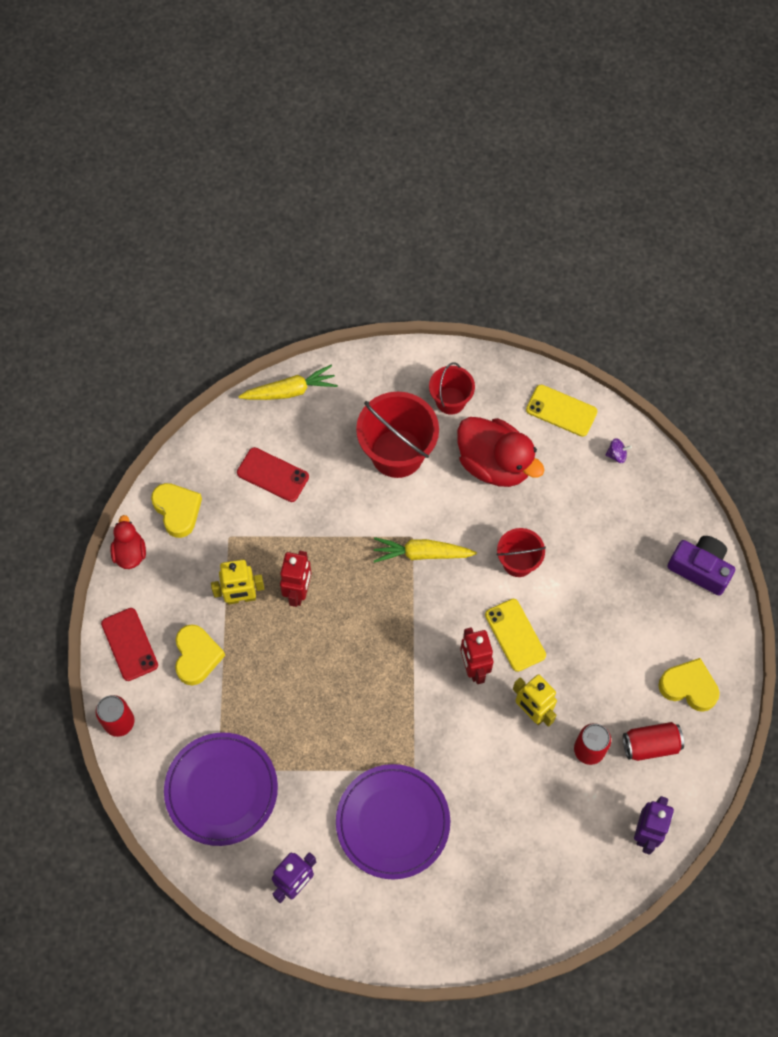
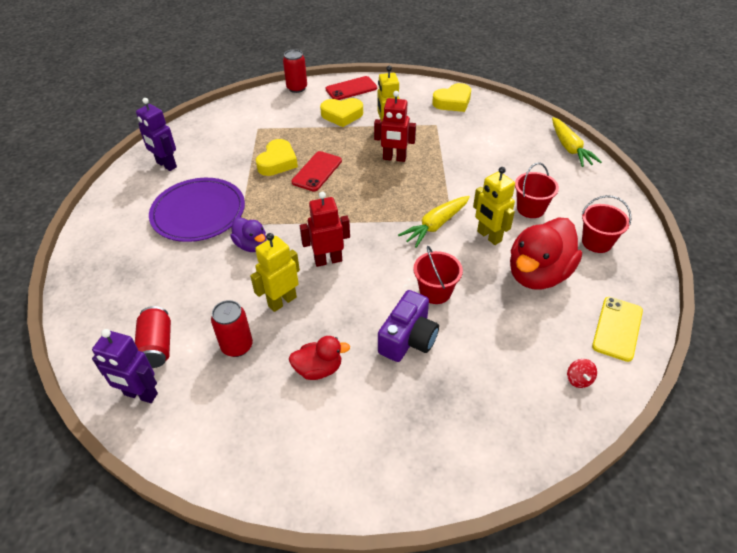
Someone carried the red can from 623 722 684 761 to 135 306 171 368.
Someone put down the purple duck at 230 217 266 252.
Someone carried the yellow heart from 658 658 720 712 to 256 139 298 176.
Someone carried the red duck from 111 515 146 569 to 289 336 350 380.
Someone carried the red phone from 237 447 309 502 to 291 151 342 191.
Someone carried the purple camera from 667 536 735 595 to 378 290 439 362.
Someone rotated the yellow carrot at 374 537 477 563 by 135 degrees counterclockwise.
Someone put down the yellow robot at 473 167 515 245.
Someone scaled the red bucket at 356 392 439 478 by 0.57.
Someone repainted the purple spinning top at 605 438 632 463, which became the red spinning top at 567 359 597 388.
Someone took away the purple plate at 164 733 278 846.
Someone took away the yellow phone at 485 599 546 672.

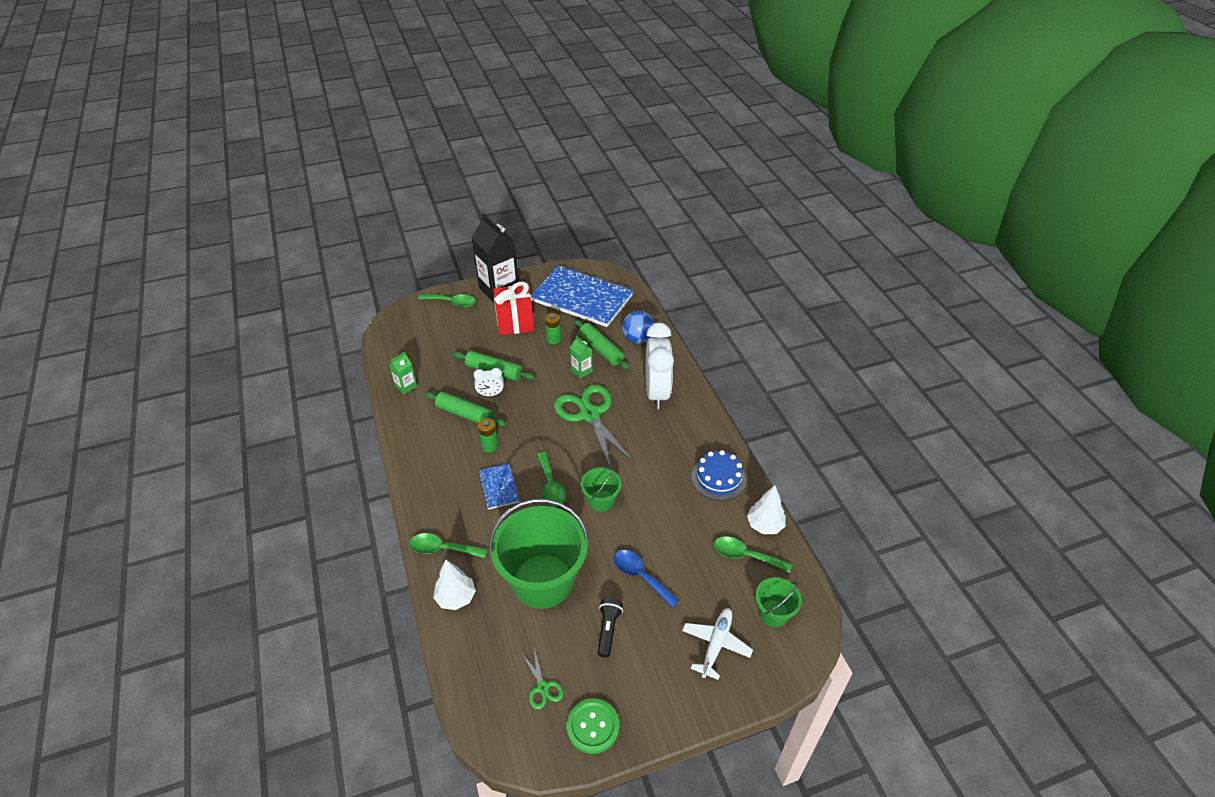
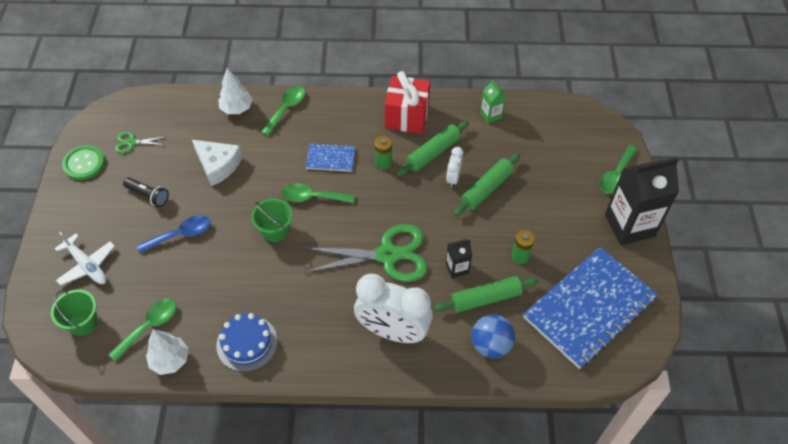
Someone swapped the green bucket at 489 499 589 609 for the white cheese at 192 140 242 186.
Someone carried the red gift from 493 281 534 335 to 385 71 430 134.
Someone repainted the green carton at 570 336 593 378, which became the black carton at 446 239 472 278.

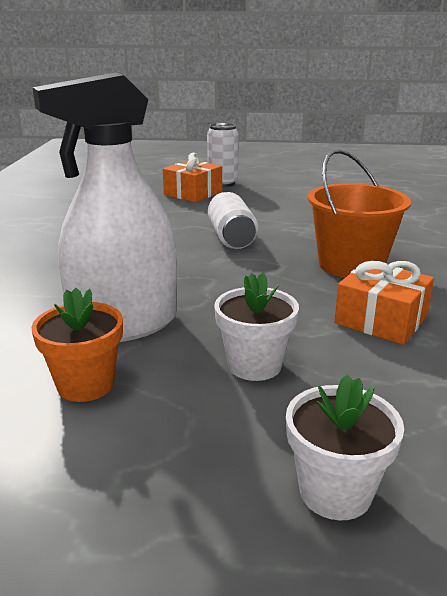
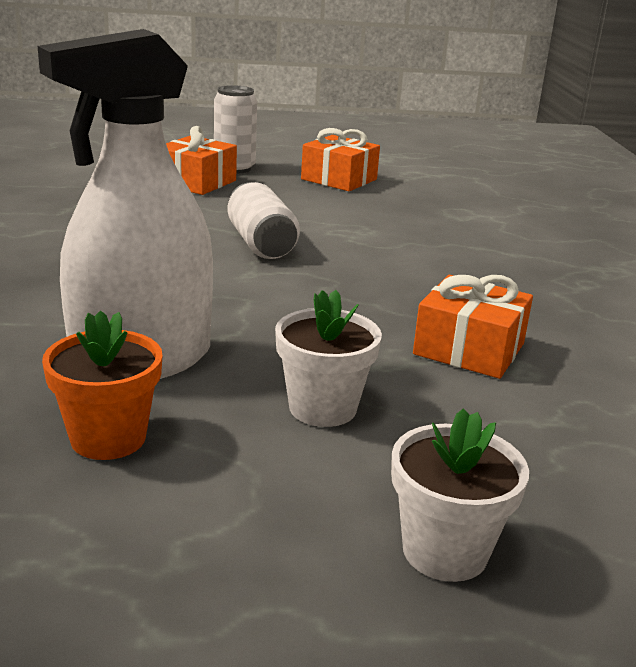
Someone put down the orange gift at 301 128 380 191.
Someone took away the orange bucket at 308 149 411 278.

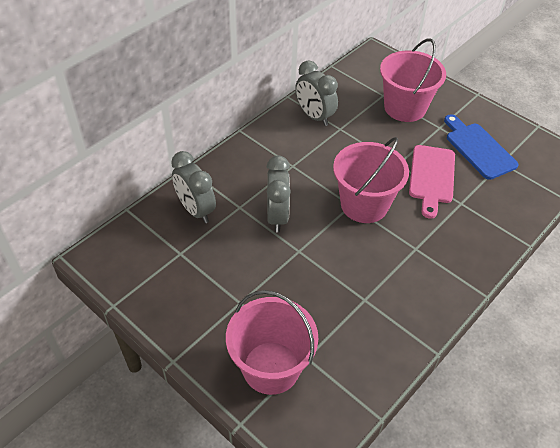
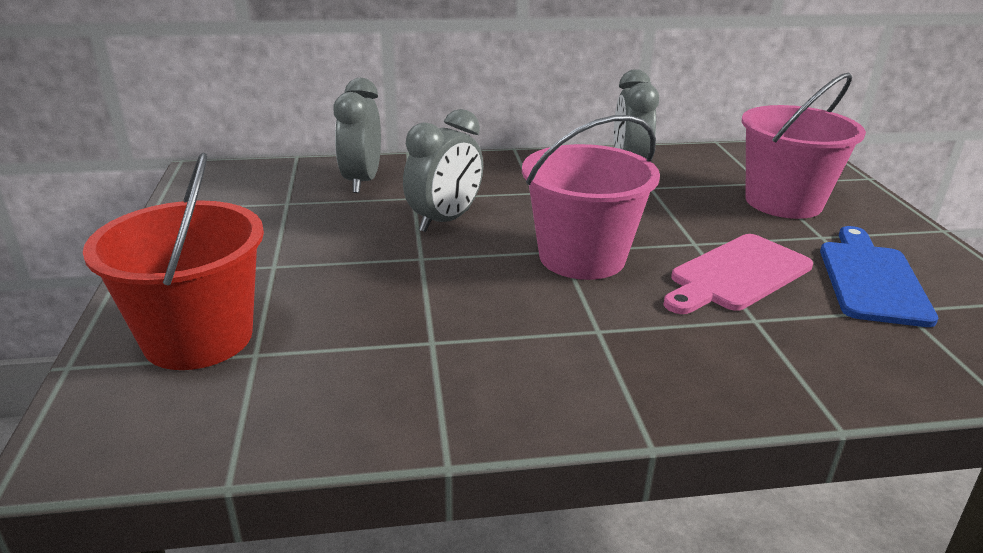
Someone repainted the pink bucket at 226 290 318 395, which became the red bucket at 83 153 264 370.

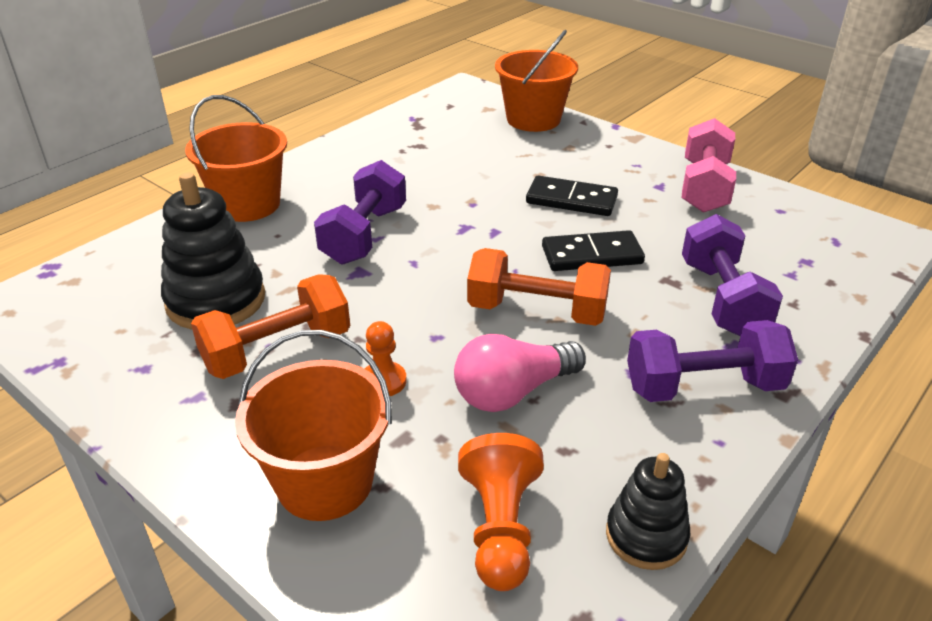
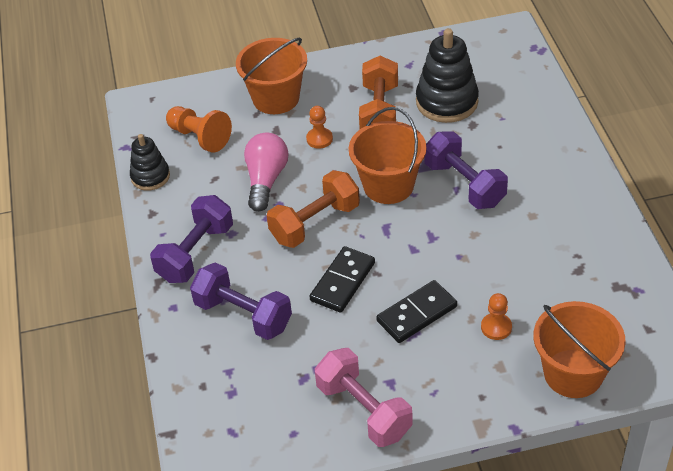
Someone carried the orange bucket from 185 95 287 222 to 349 107 426 204.
Someone put down the orange pawn at 481 293 512 340.

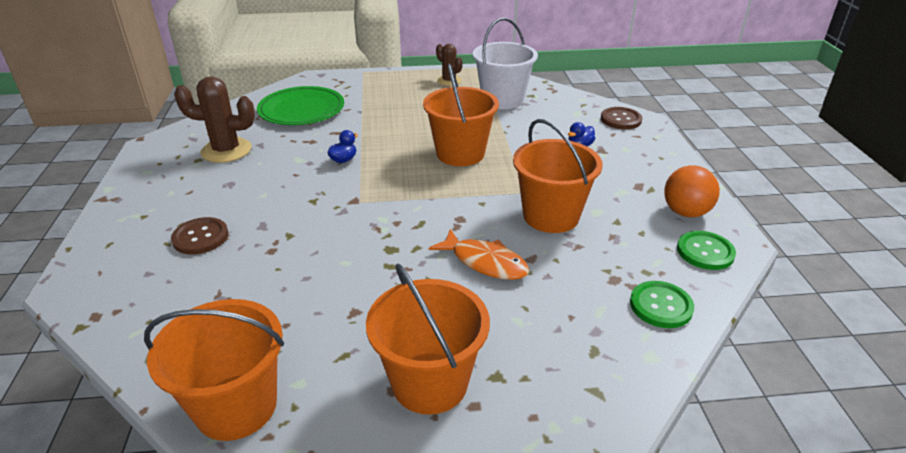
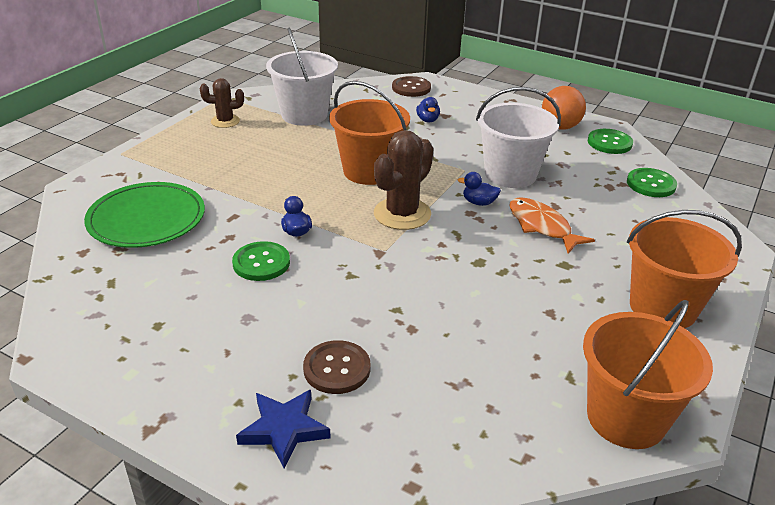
Someone put down the green button at 232 241 290 281.
Someone put down the blue star at 236 390 331 469.
Someone carried the brown cactus from 174 76 255 163 to 374 130 434 230.
Someone put down the blue duck at 458 172 501 206.
Someone repainted the orange bucket at 513 119 603 233, which became the white bucket at 476 87 561 188.
Someone rotated the orange fish at 429 229 529 280 by 105 degrees counterclockwise.

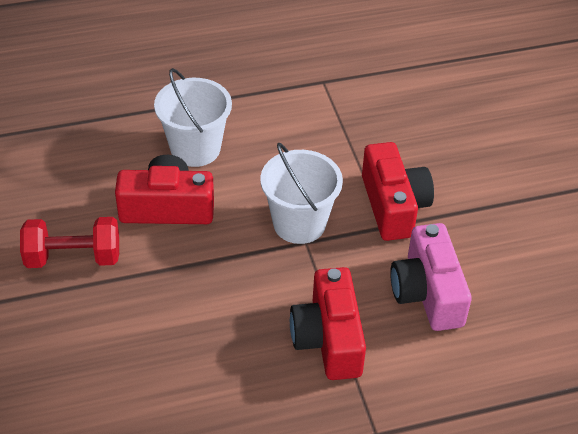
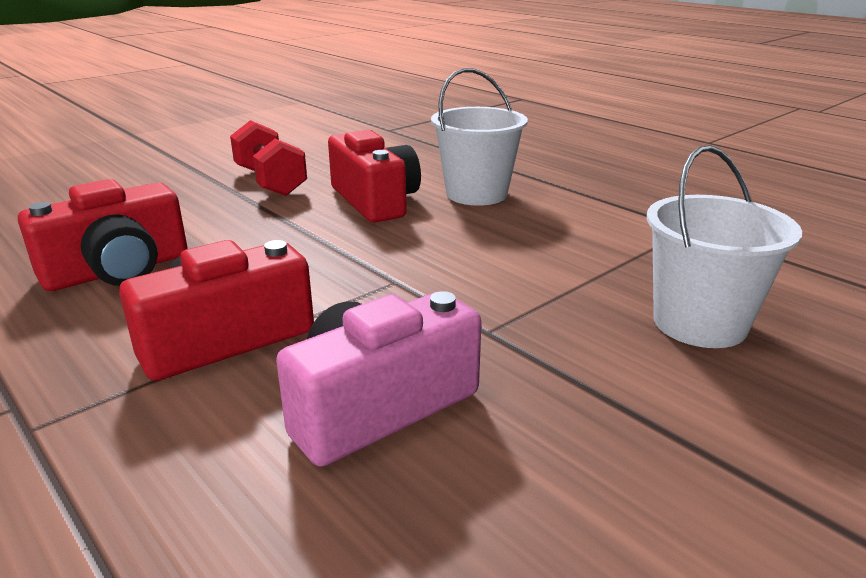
Someone carried the red camera from 362 142 434 241 to 18 179 188 291.
Someone carried the white bucket from 260 143 343 244 to 647 145 802 348.

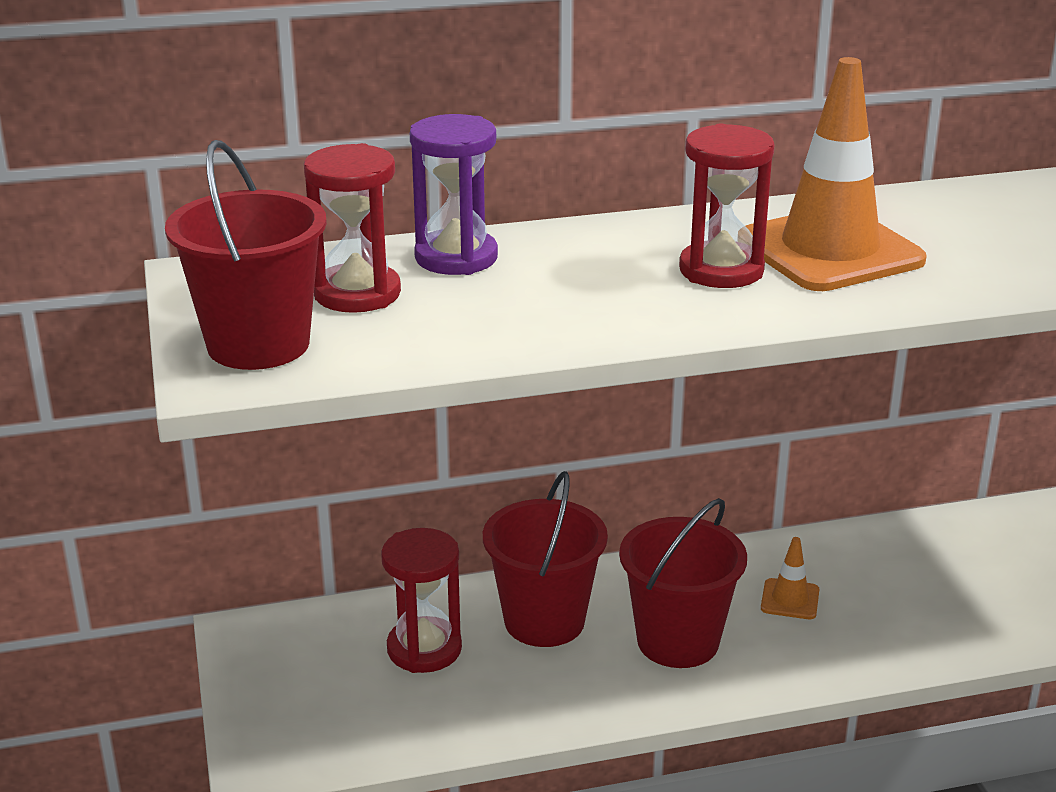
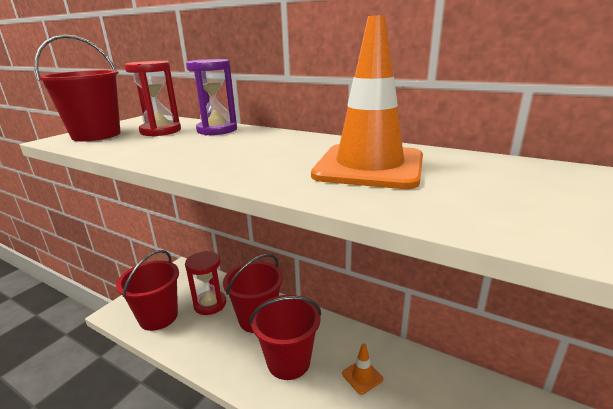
Someone put down the red bucket at 116 250 179 331.
Someone took away the red hourglass at 679 124 775 288.

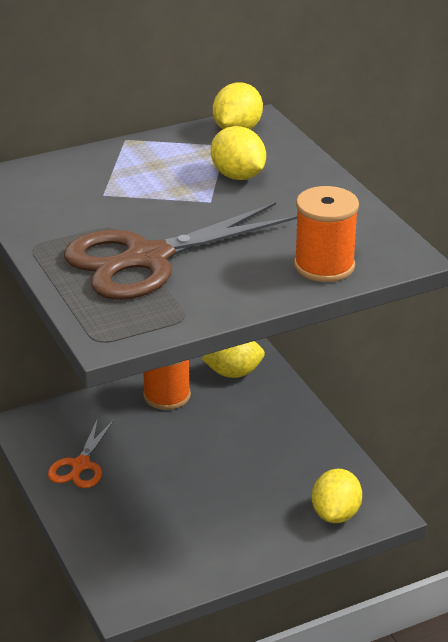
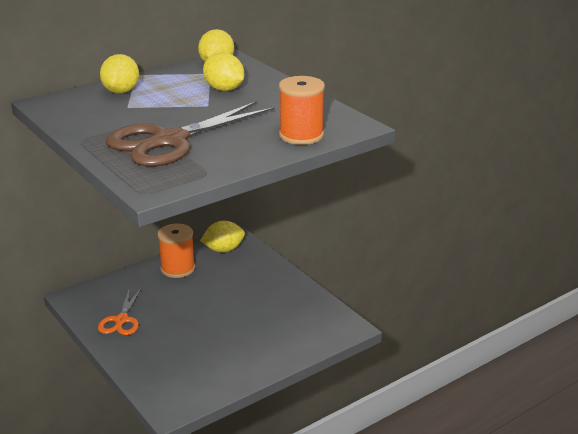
Someone carried the yellow lemon from 312 469 362 523 to 100 54 139 94.

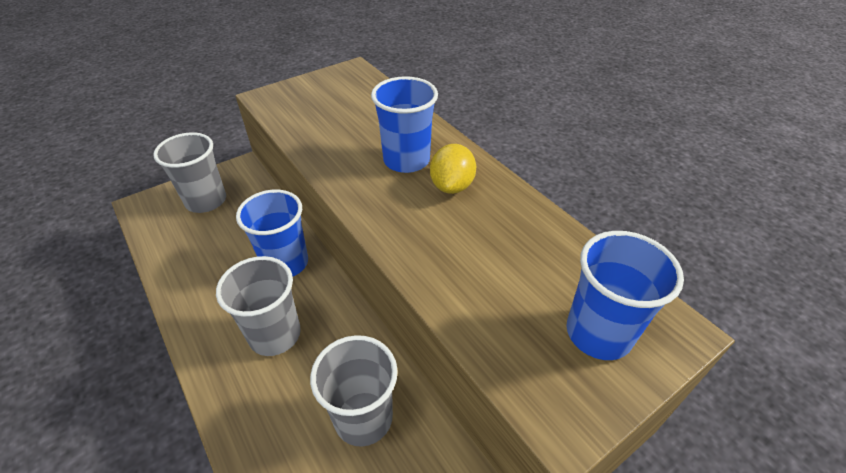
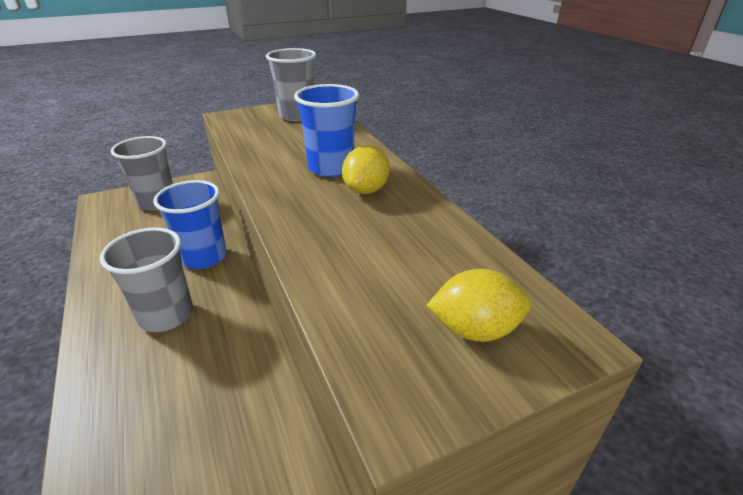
Someone carried the grey cup from 310 335 398 447 to 266 48 316 121.
Someone swapped the blue cup at 566 231 684 360 for the yellow lemon at 426 269 531 342.

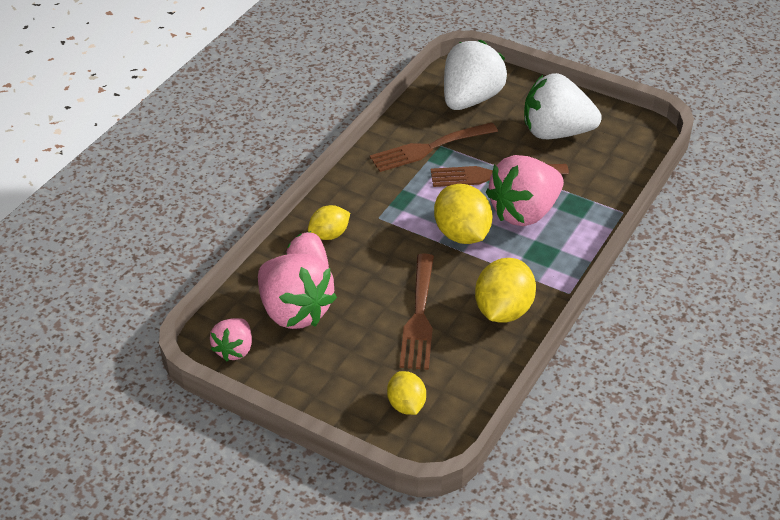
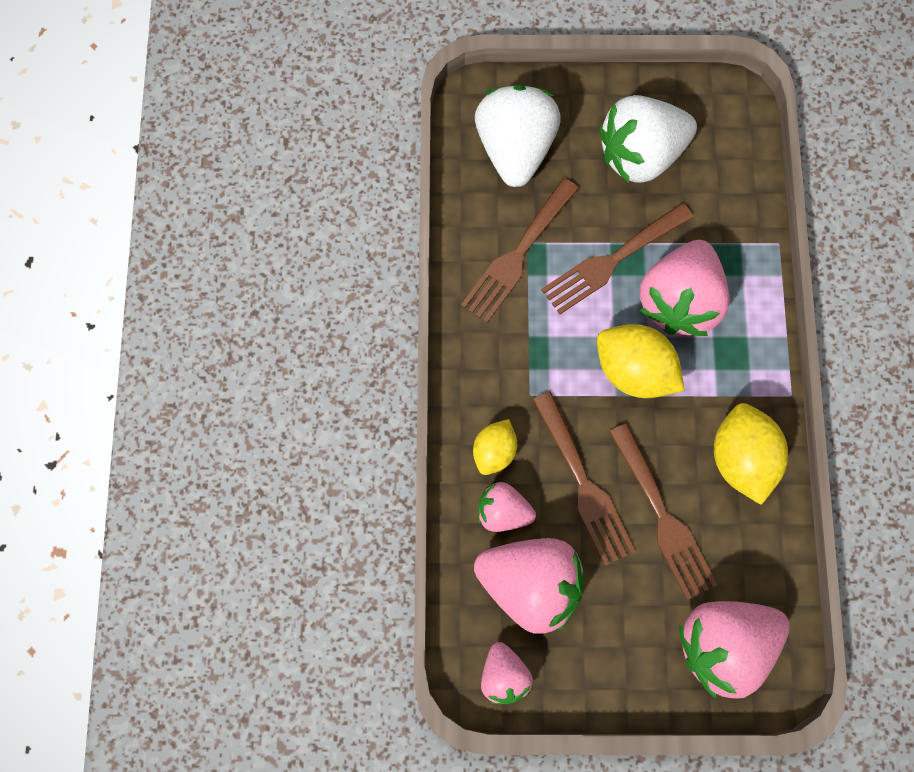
Someone put down the brown fork at 532 392 636 566.
Someone swapped the yellow lemon at 387 371 426 415 for the pink strawberry at 679 601 790 699.

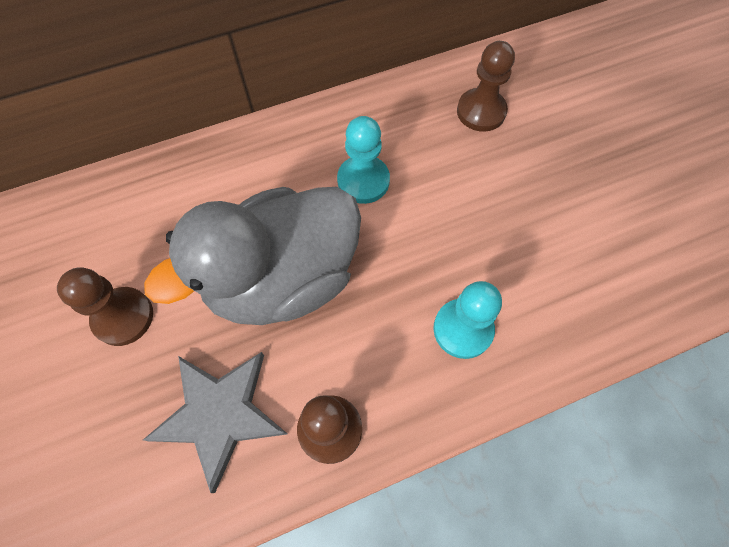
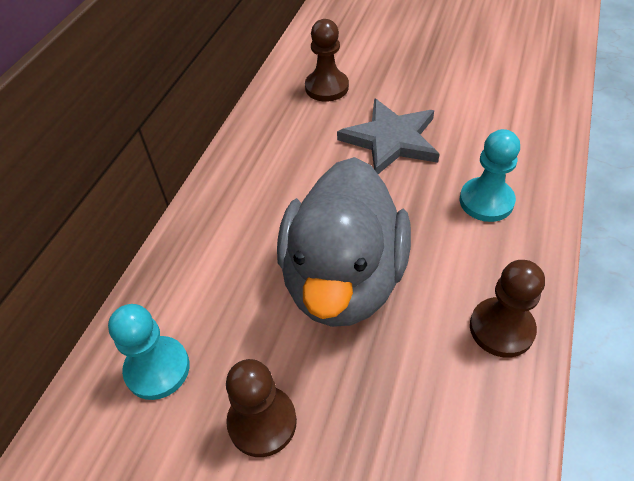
Someone carried the turquoise pawn from 337 116 390 204 to 108 304 190 400.
Someone carried the grey star from 143 352 287 493 to 337 98 439 174.

